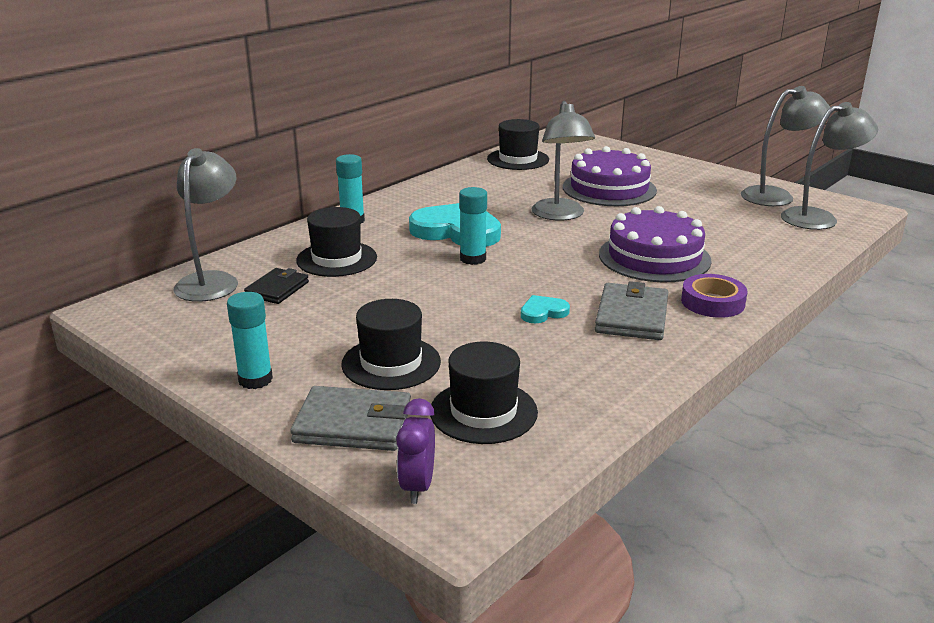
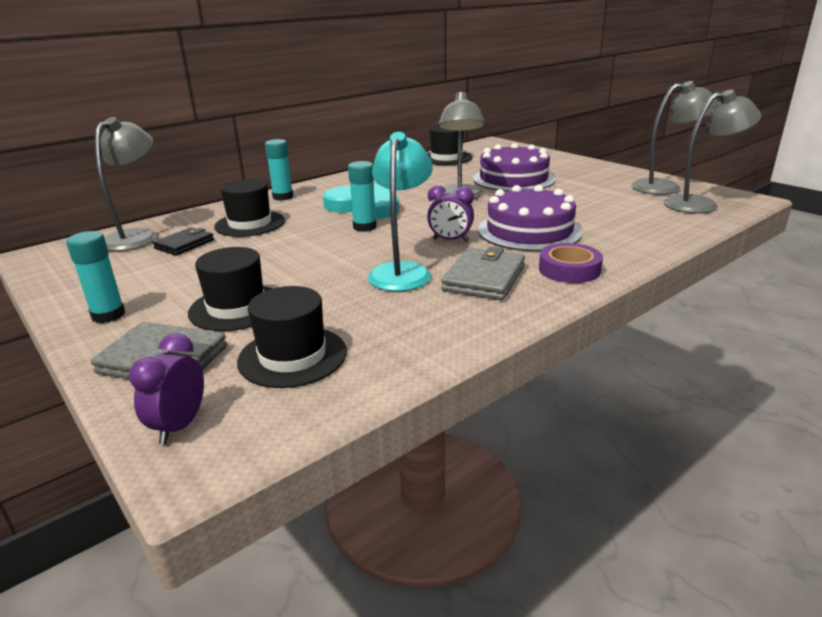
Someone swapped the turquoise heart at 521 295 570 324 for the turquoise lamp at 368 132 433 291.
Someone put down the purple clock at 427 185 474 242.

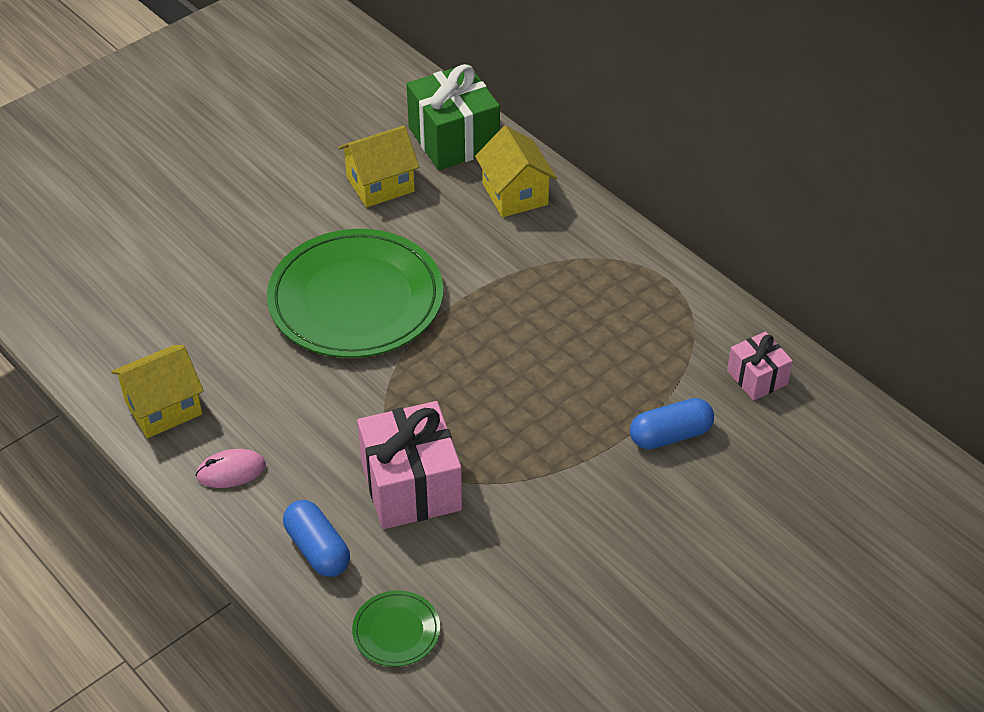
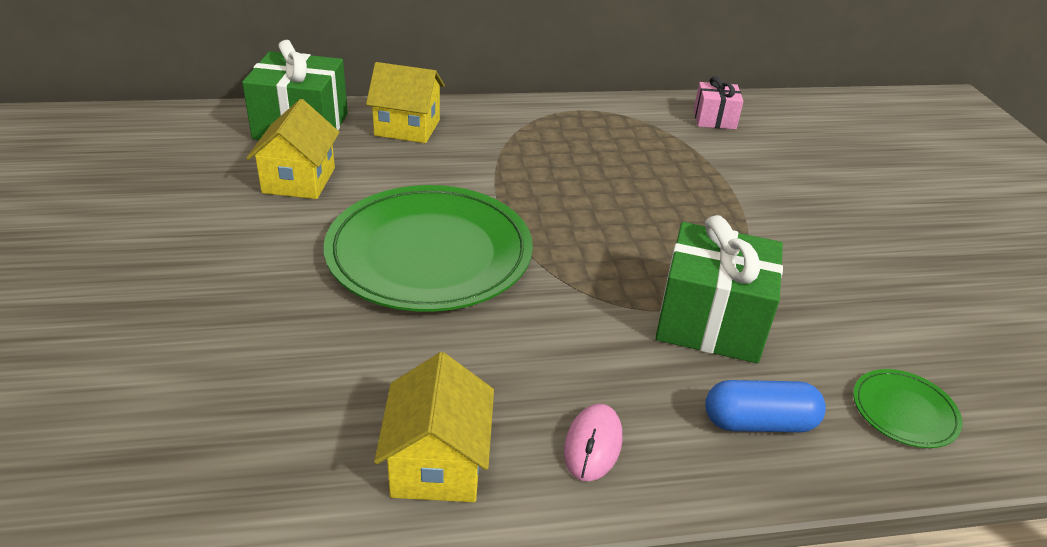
Someone repainted the pink gift at 357 401 462 529, which became the green gift at 655 215 783 363.
Someone took away the blue capsule at 630 398 714 449.

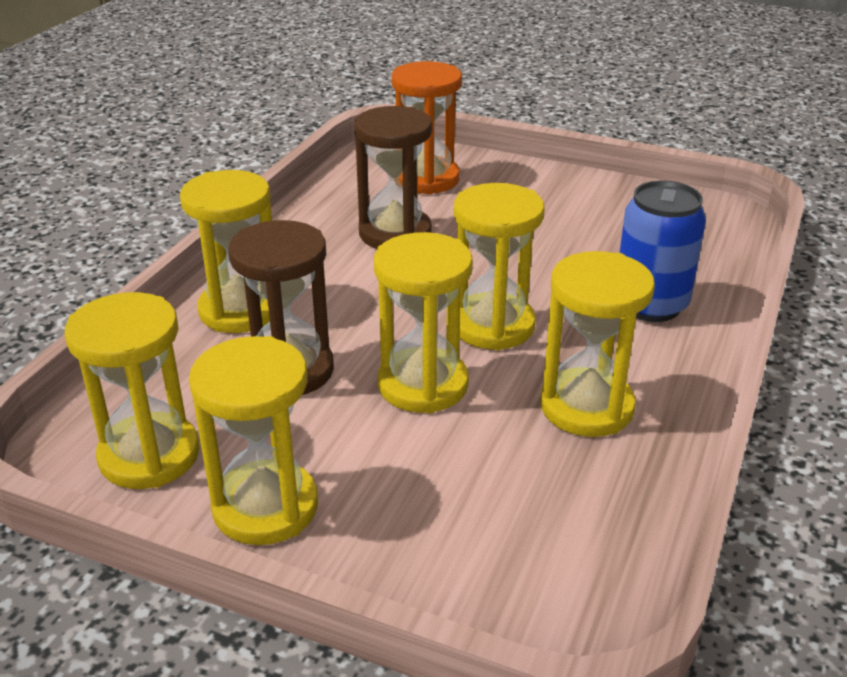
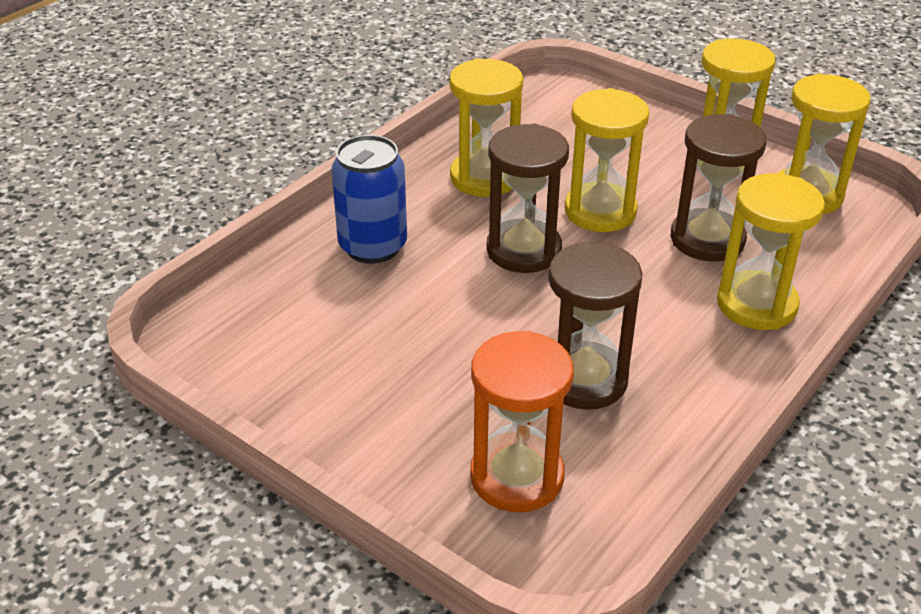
Someone repainted the yellow hourglass at 453 183 545 351, which became the brown hourglass at 487 124 569 273.

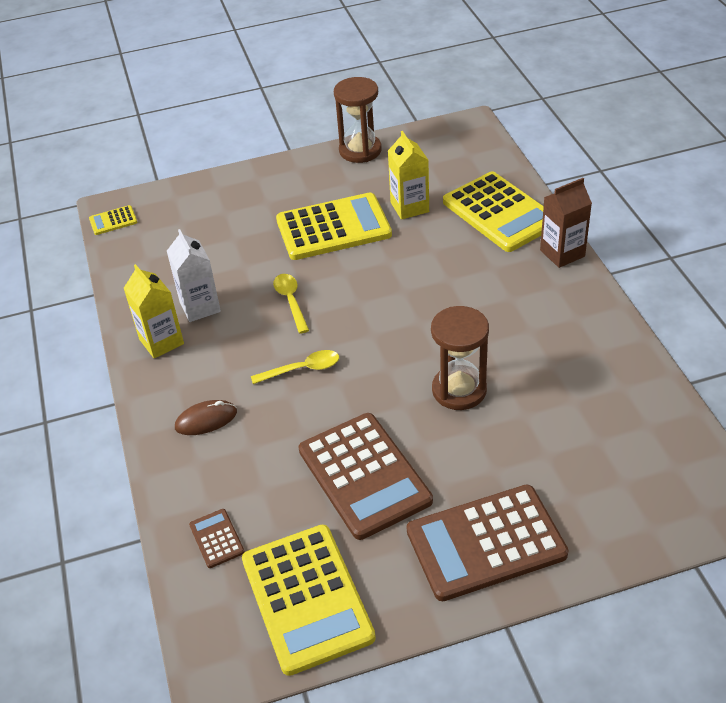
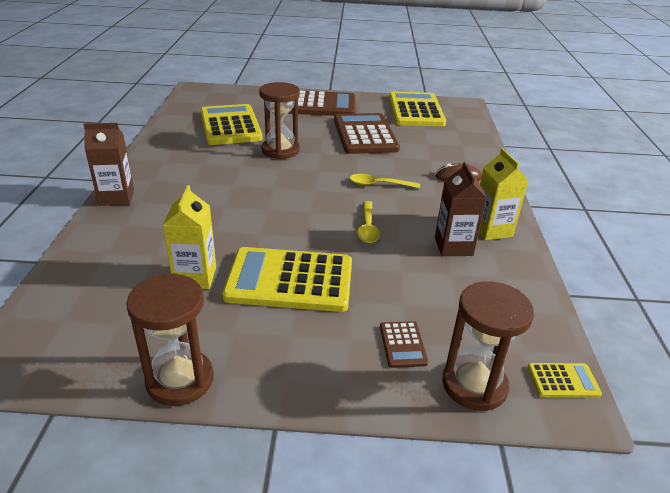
Someone carried the yellow calculator from 443 171 544 252 to 200 104 263 145.
Someone carried the brown calculator from 189 509 245 568 to 380 321 428 368.
Someone repainted the white carton at 167 229 221 322, which became the brown carton at 435 162 487 256.
Someone put down the brown hourglass at 442 281 534 411.

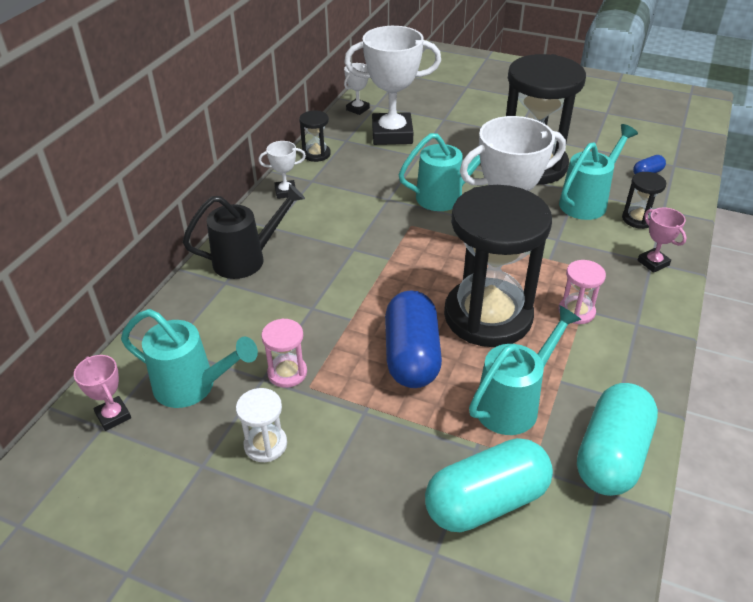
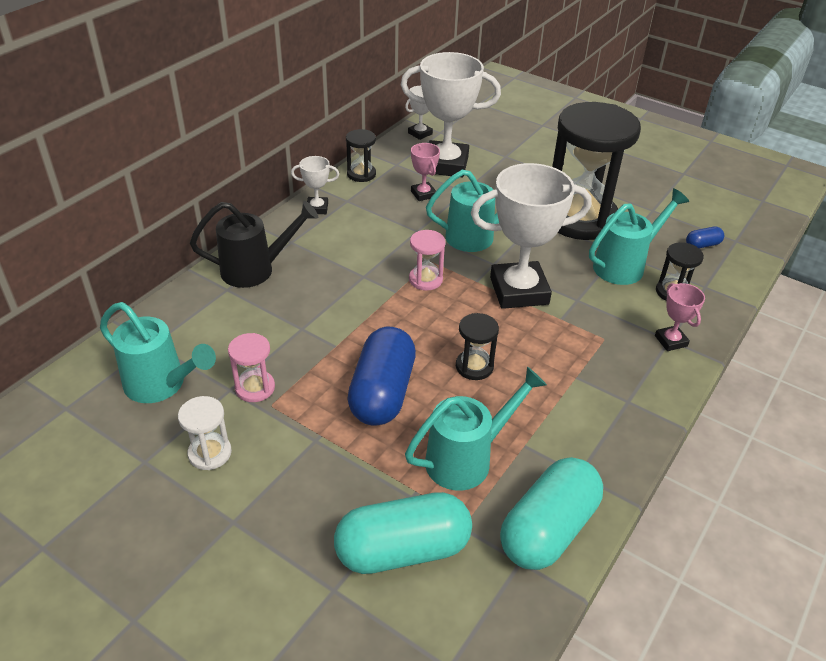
Someone carried the pink hourglass from 558 260 606 324 to 409 230 446 290.
Someone carried the pink trophy from 74 355 131 431 to 411 143 440 201.
Someone scaled the black hourglass at 444 185 552 347 by 0.42.

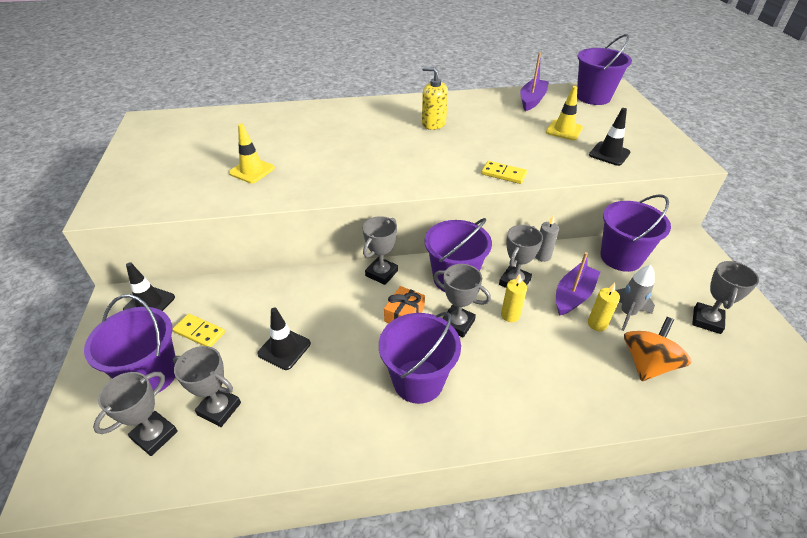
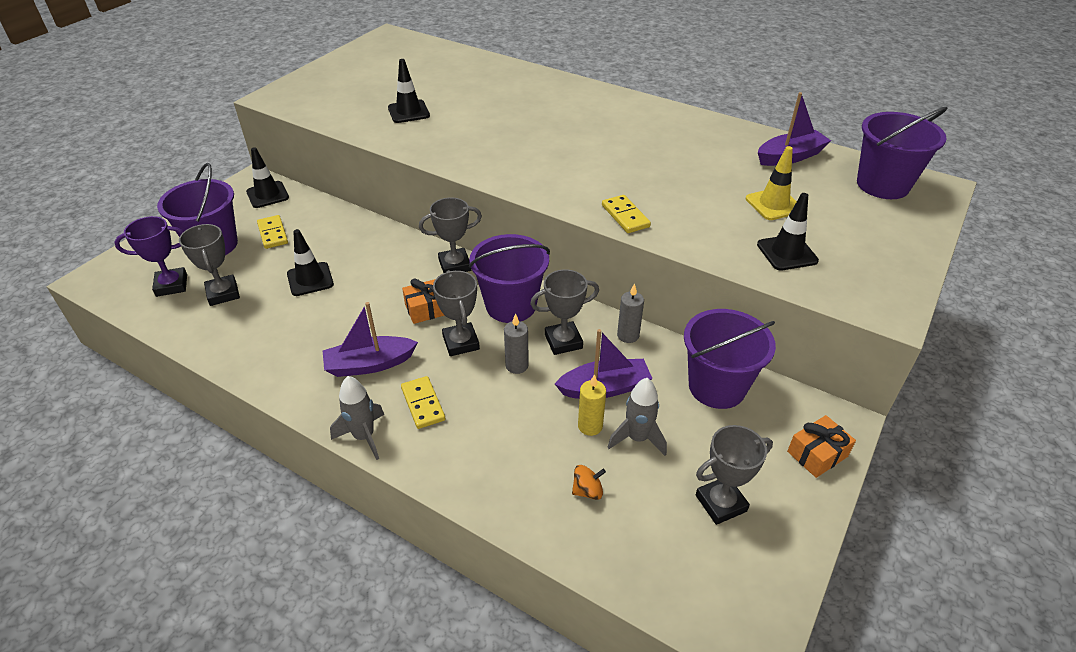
Someone repainted the grey trophy at 93 372 178 456, which became the purple trophy at 114 216 187 297.
Someone swapped the purple bucket at 379 312 461 404 for the purple boat at 323 302 418 377.
Someone put down the grey rocket at 330 376 384 460.
Someone repainted the yellow traffic cone at 229 124 275 183, which became the black traffic cone at 388 59 430 123.
Someone put down the yellow domino at 401 376 445 429.
Someone repainted the yellow candle at 501 274 527 322, which became the grey candle at 504 313 529 374.
Someone scaled the orange spinning top at 624 317 692 381 by 0.49.
Someone put down the orange gift at 787 415 856 478.
Someone took away the yellow soap dispenser at 422 67 448 130.

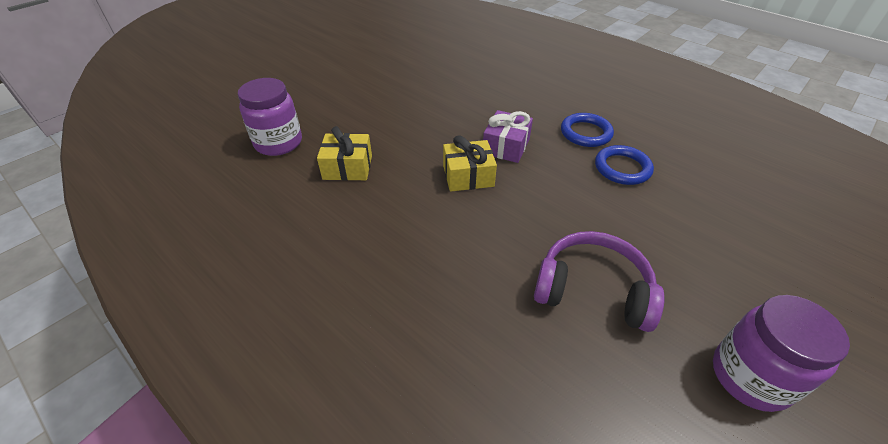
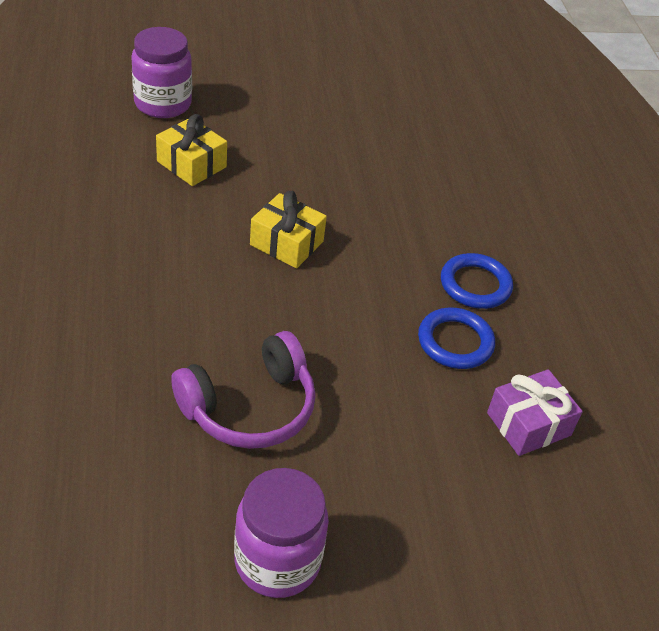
Someone rotated the purple headphones at 534 231 665 332 by 90 degrees clockwise.
Someone carried the purple gift from 483 110 533 163 to 487 369 583 456.

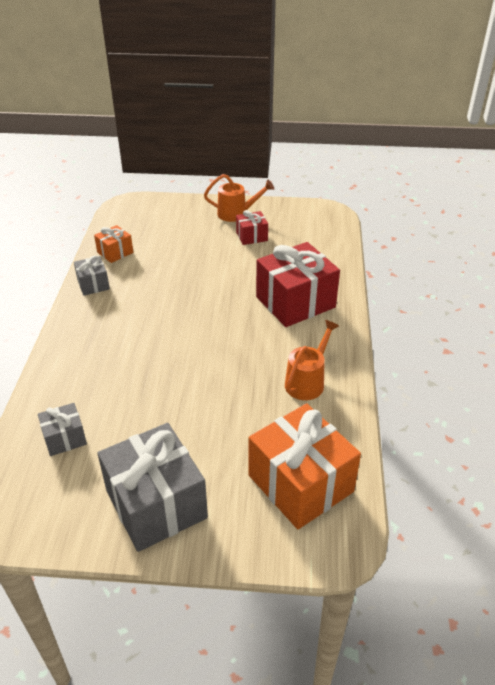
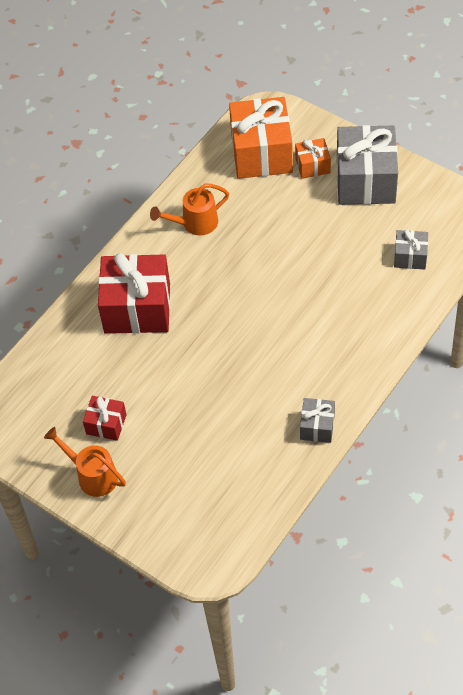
Someone carried the orange gift from 94 225 133 263 to 295 138 331 179.

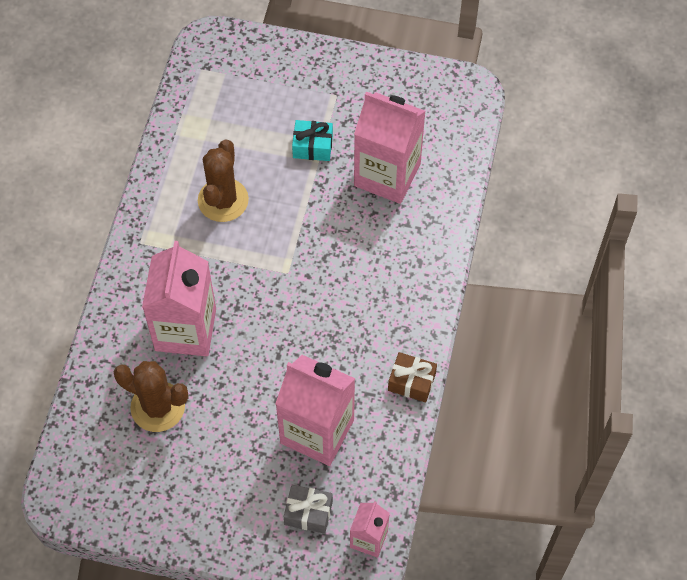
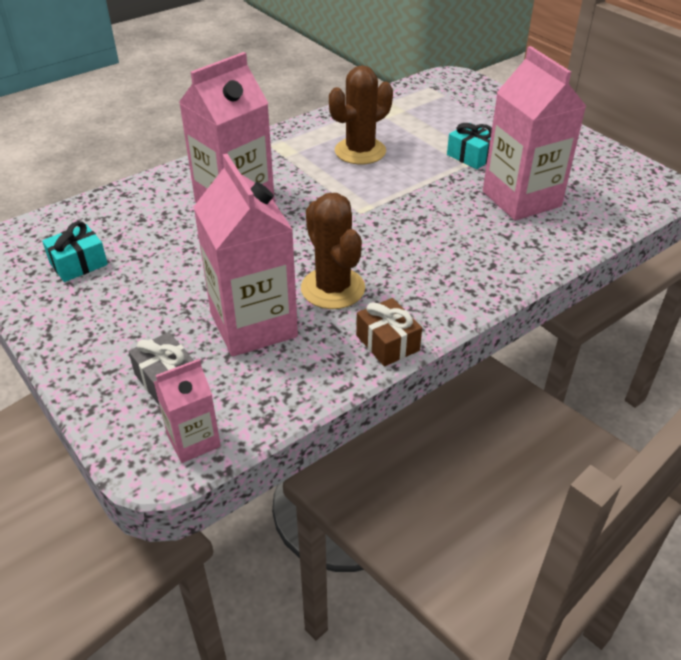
Someone put down the turquoise gift at 42 221 108 282.
Someone carried the brown cactus from 113 361 189 432 to 301 193 365 309.

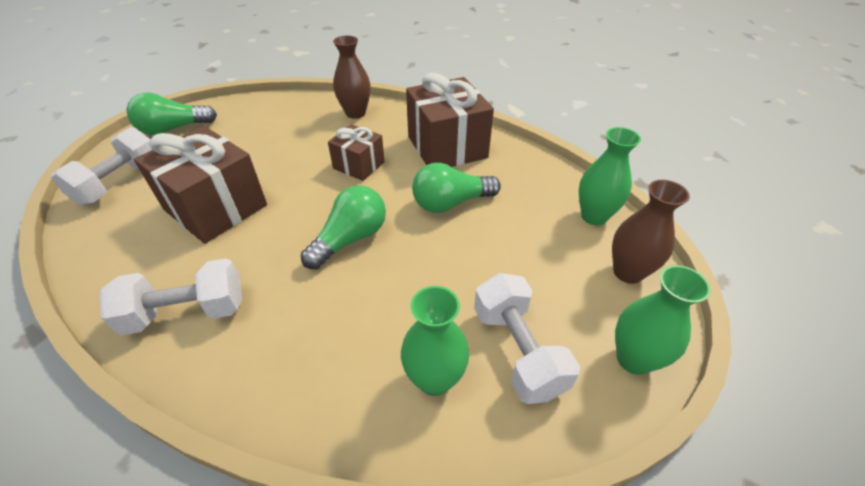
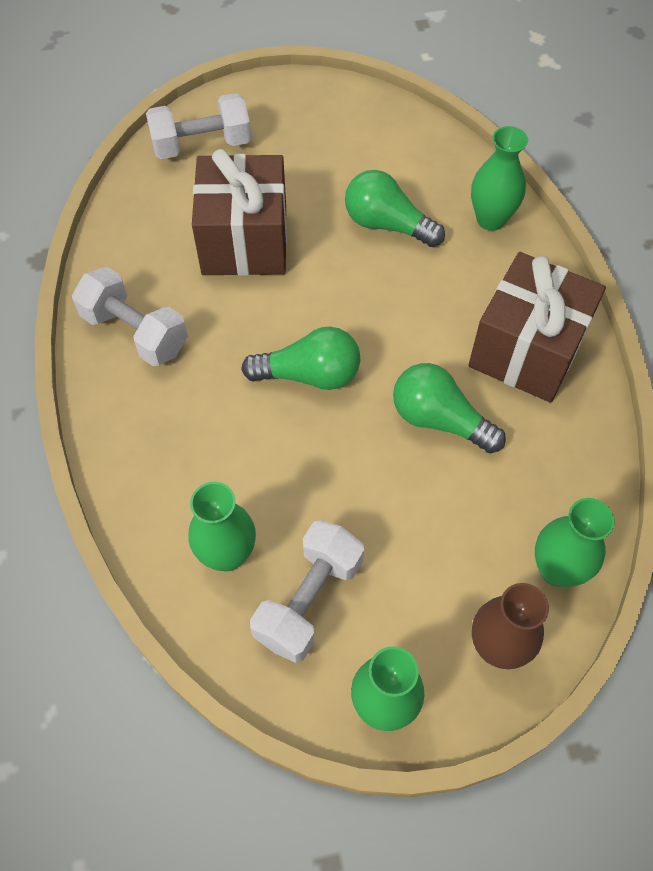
Someone carried the green light bulb from 127 93 217 135 to 345 170 445 247.
Someone repainted the brown vase at 333 36 371 119, which became the green vase at 471 126 528 231.
Someone took away the brown gift at 328 124 385 181.

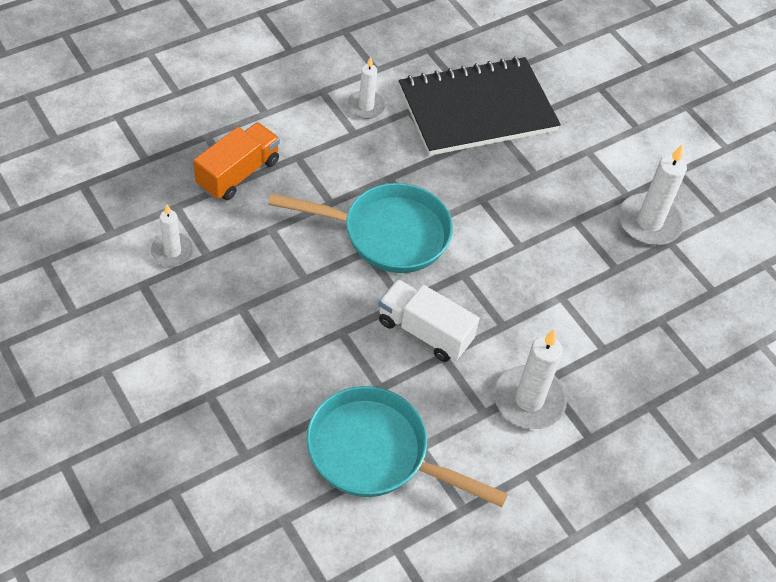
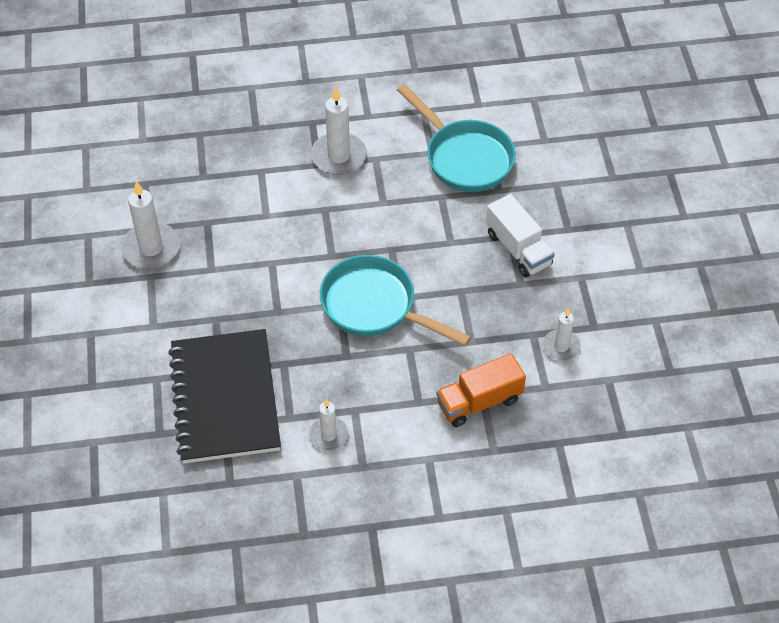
Someone rotated the black notebook at 399 56 561 156 by 75 degrees clockwise.
Someone carried the white truck from 378 279 479 362 to 486 194 555 277.

